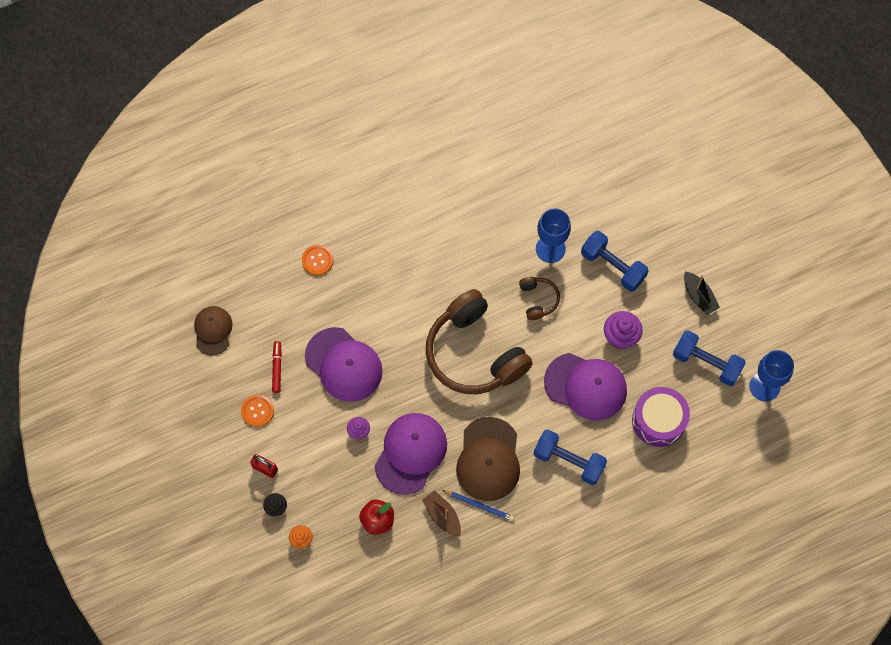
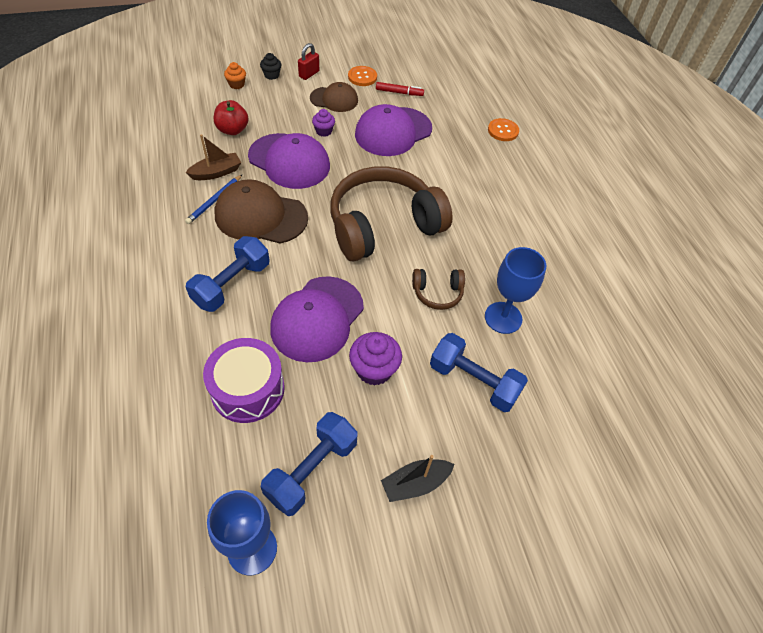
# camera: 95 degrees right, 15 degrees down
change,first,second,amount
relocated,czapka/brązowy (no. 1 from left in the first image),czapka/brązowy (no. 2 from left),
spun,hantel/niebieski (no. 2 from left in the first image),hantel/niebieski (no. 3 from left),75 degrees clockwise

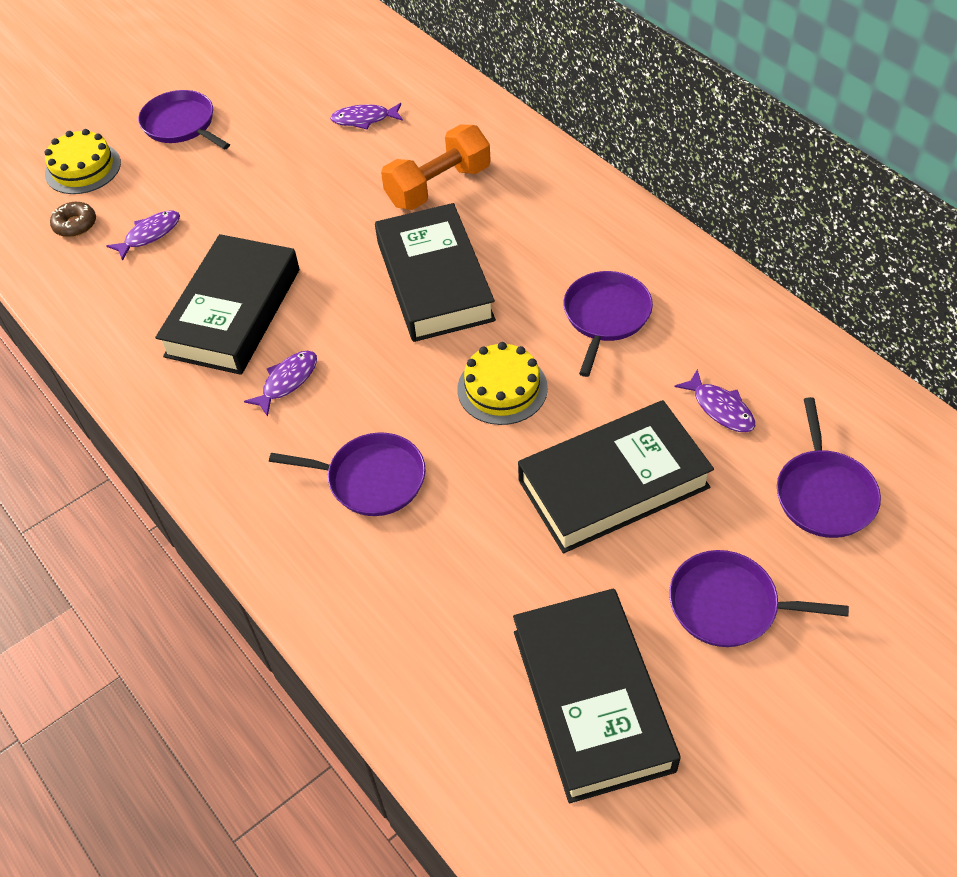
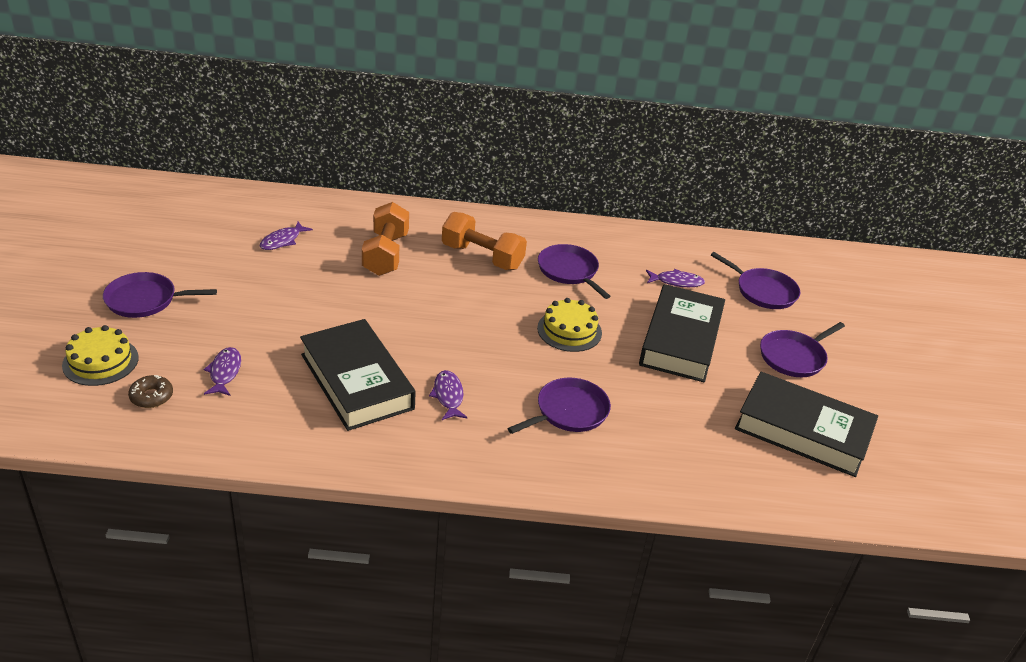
# camera: 55 degrees left, 15 degrees down
change,first,second,amount
missing,książka/czarny (no. 2 from left),,
appeared,,hantel/pomarańczowy (no. 2 from left),

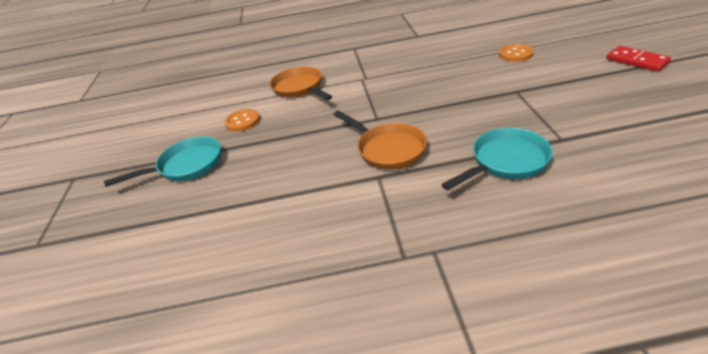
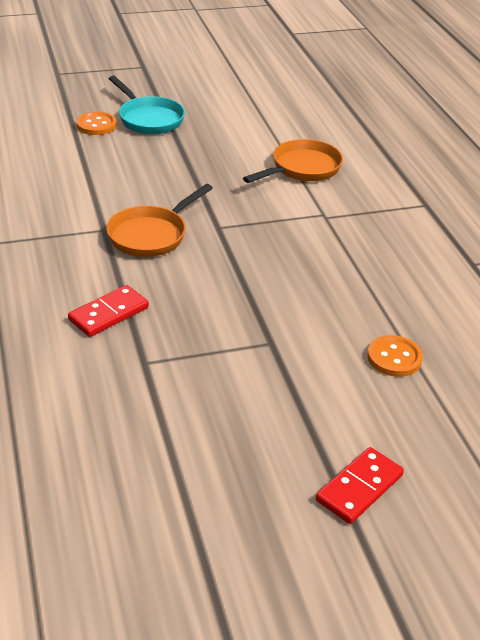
# camera: 75 degrees right, 0 degrees up
change,first,second,amount
relocated,guzik/pomarańczowy (no. 1 from left),,
exchanged,patelnia/turkusowy (no. 2 from left),kostka domina/czerwony (no. 1 from left),

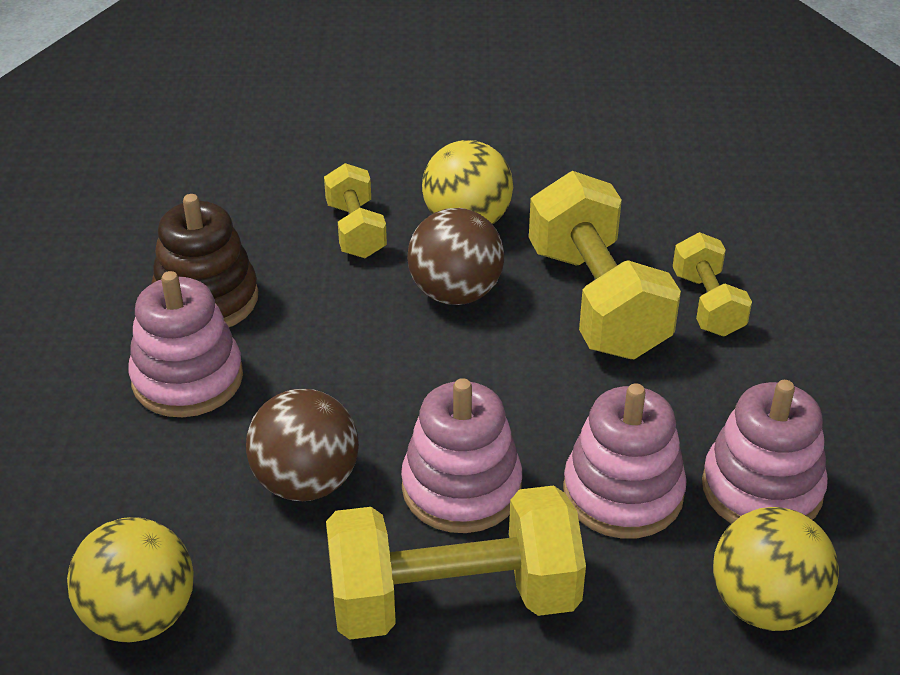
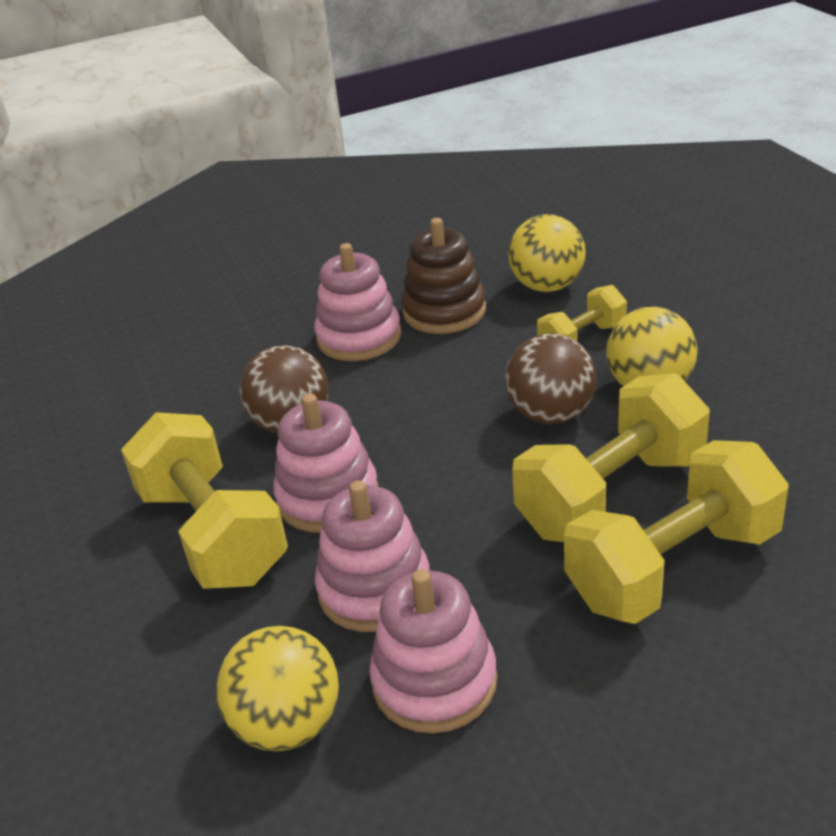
# camera: 70 degrees right, 5 degrees down
change,first,second,amount
relocated,piłka/żółty (no. 1 from left in the first image),piłka/żółty (no. 2 from left),
size,hantel/żółty (no. 4 from left),,x1.83

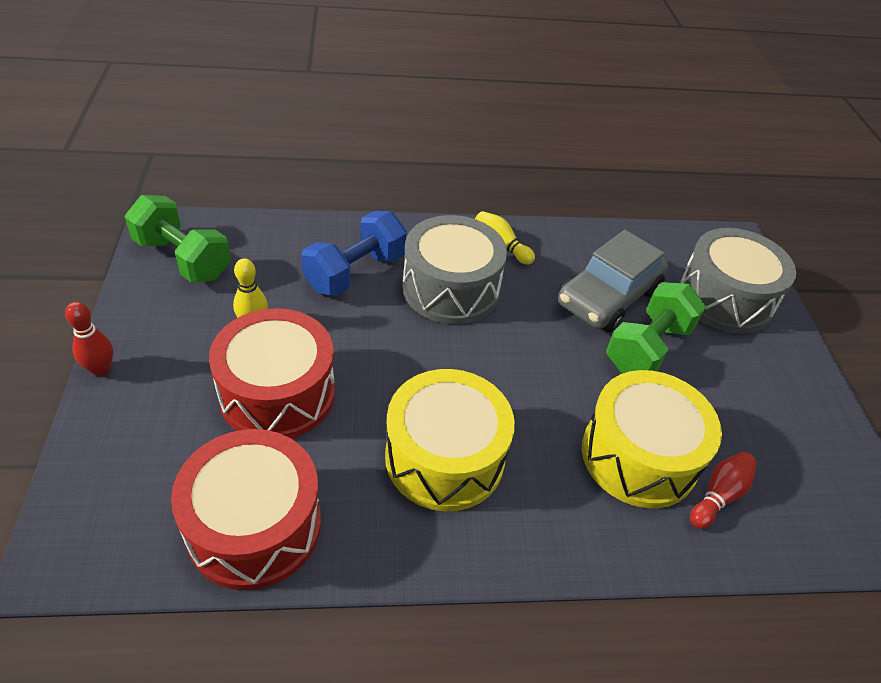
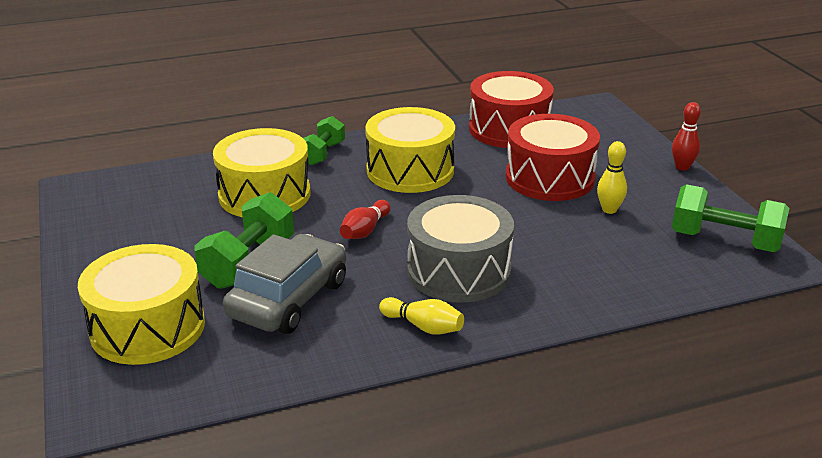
# camera: 170 degrees right, 15 degrees down
change,first,second,amount
missing,hantel/niebieski,,
appeared,,hantel/zielony (no. 2 from left),
relocated,kręgiel/czerwony (no. 2 from left in the first image),kręgiel/czerwony (no. 1 from left),
colour,bęben/szary (no. 2 from left),bęben/żółty (no. 1 from left),

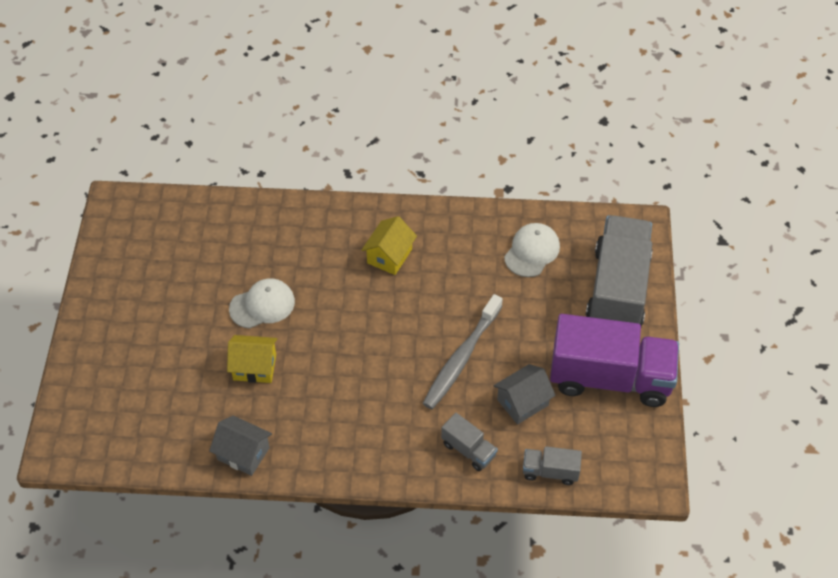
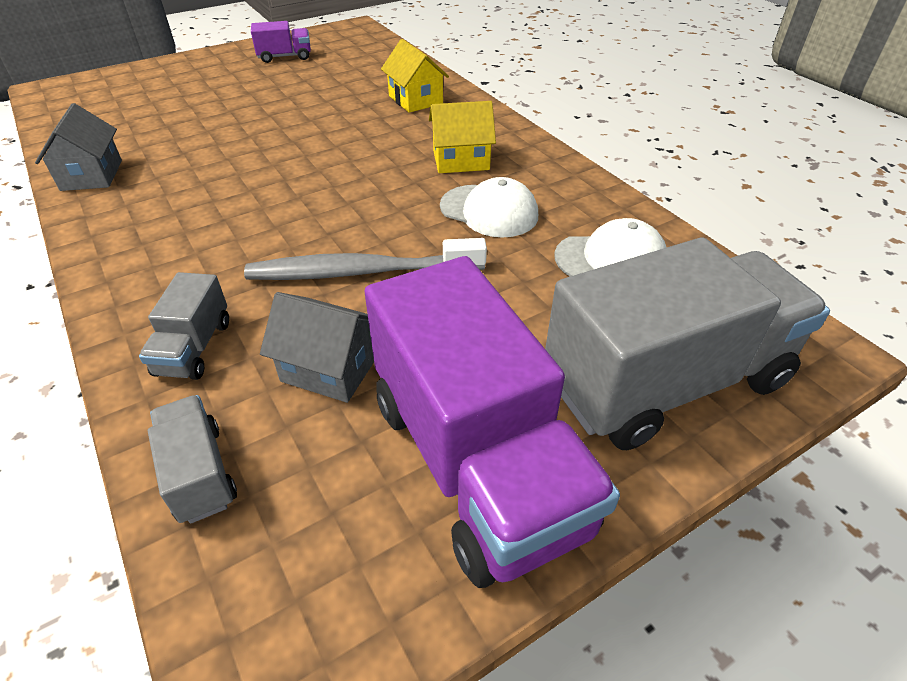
# camera: 55 degrees right, 10 degrees down
change,first,second,amount
appeared,,ciężarówka/fioletowy (no. 1 from left),
relocated,domek/żółty (no. 1 from left),,
relocated,czapka/biały (no. 1 from left),,

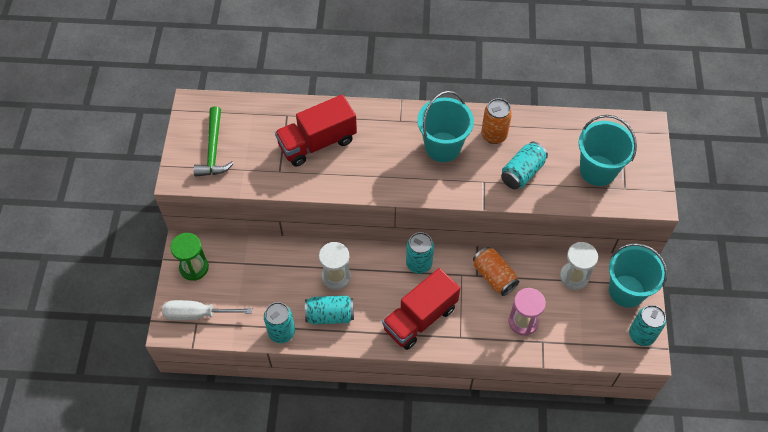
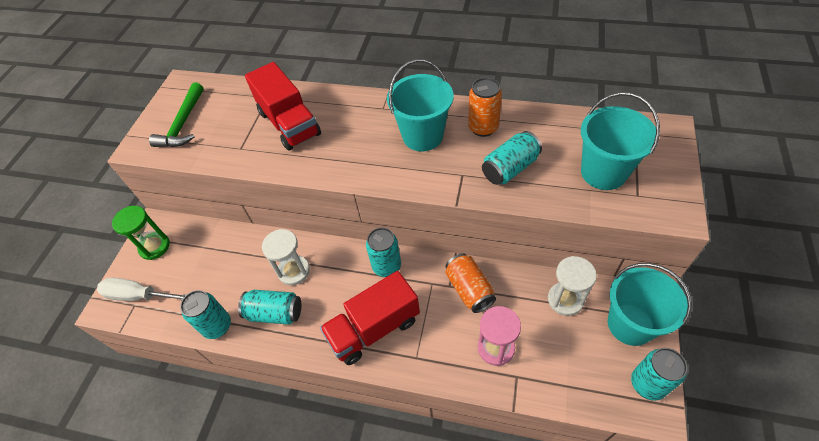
# camera: 15 degrees right, 5 degrees down
change,first,second,amount
spun,ciężarówka/czerwony (no. 1 from left),,105 degrees counterclockwise

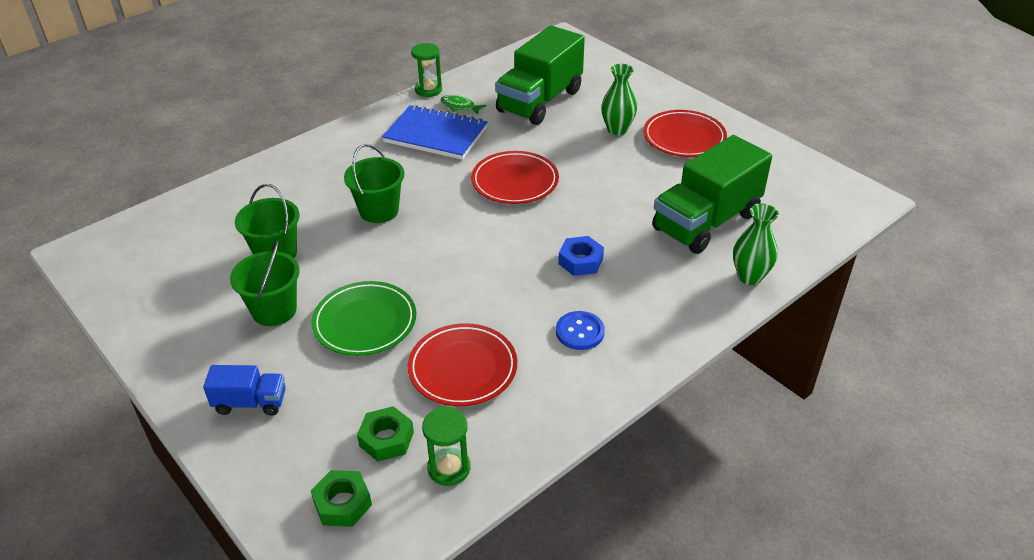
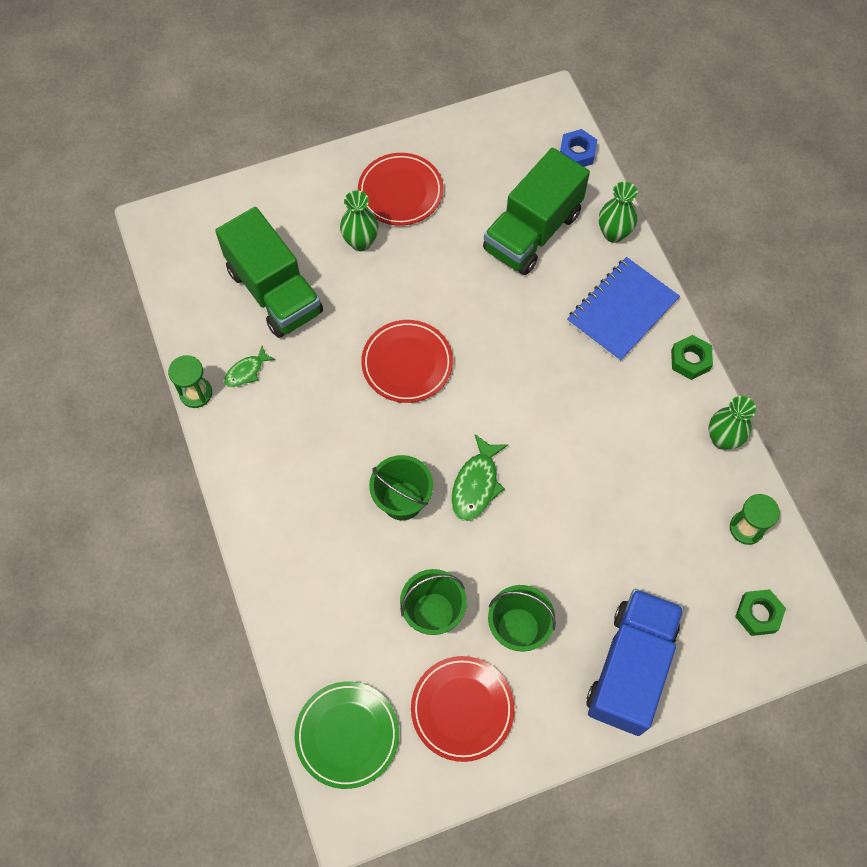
# camera: 70 degrees left, 25 degrees up
change,first,second,amount
missing,guzik/niebieski,,
appeared,,ryba/zielony (no. 2 from left),
appeared,,wazon/zielony (no. 3 from left),
relocated,talerz/zielony,,
relocated,nakrętka/zielony (no. 2 from left in the first image),nakrętka/zielony (no. 1 from left),
relocated,zeszyt/niebieski,,
relocated,talerz/czerwony (no. 1 from left in the first image),talerz/czerwony (no. 3 from left),
relocated,nakrętka/niebieski,,
spun,ciężarówka/zielony (no. 2 from left),,60 degrees clockwise
size,ciężarówka/niebieski,,x2.03

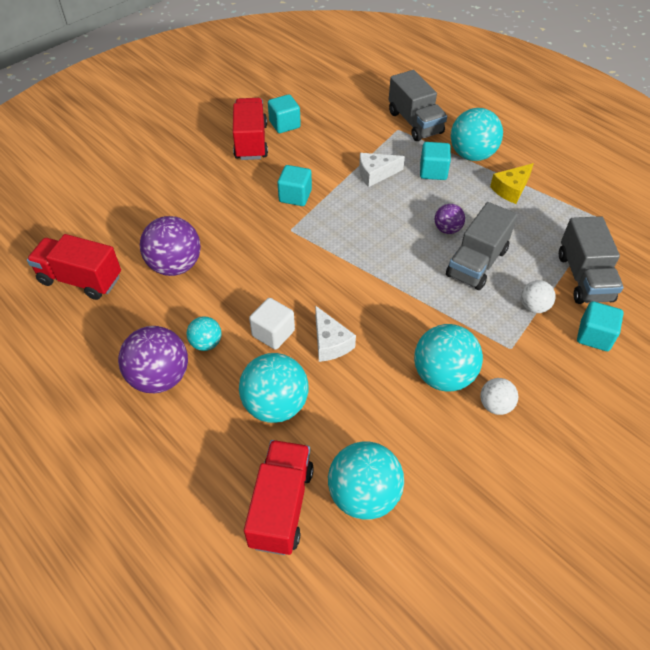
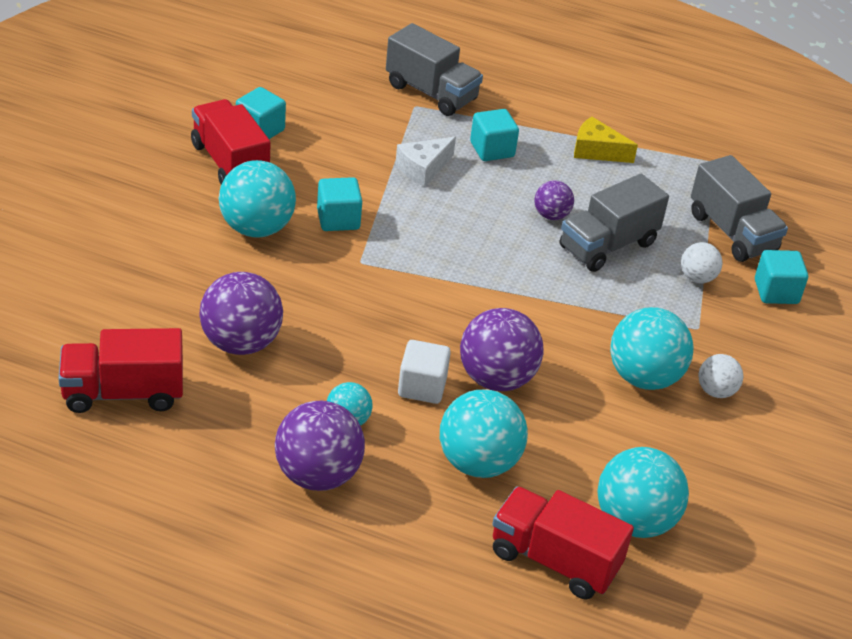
# camera: 30 degrees left, 10 degrees down
change,first,second,amount
relocated,piłka/turkusowy (no. 5 from left in the first image),piłka/turkusowy (no. 1 from left),
exchanged,ser/biały (no. 1 from left),piłka/fioletowy (no. 3 from left),
spun,ciężarówka/czerwony (no. 3 from left),,45 degrees counterclockwise
spun,ciężarówka/szary (no. 2 from left),,45 degrees clockwise
spun,ser/żółty,,90 degrees clockwise

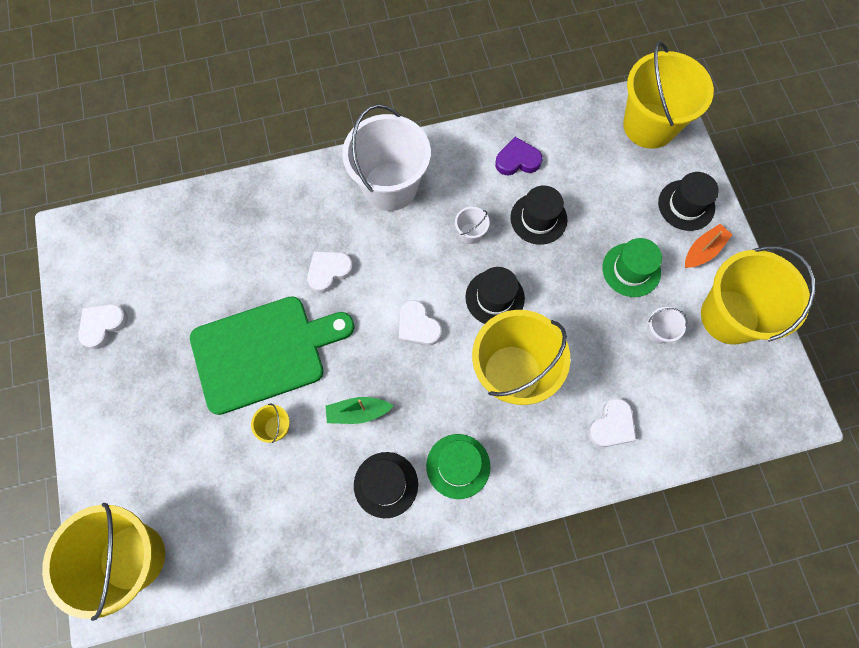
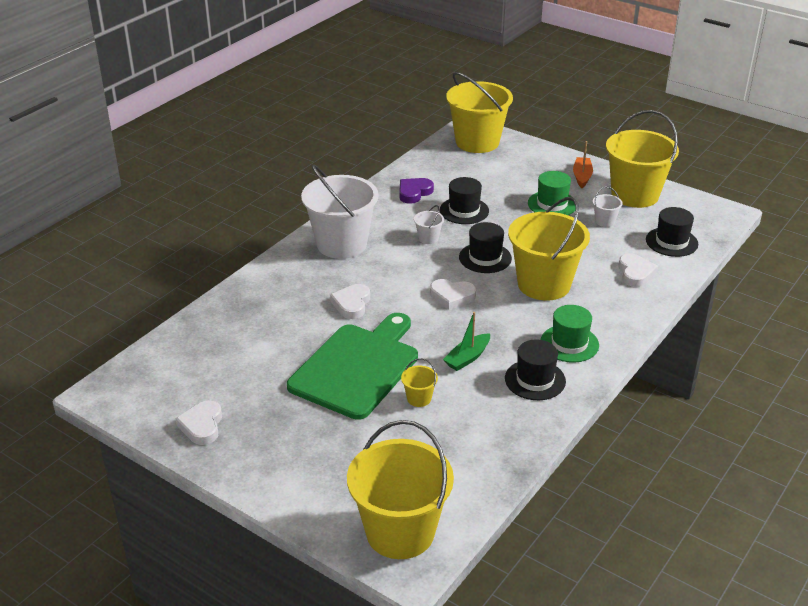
# camera: 40 degrees left, 35 degrees down
change,first,second,amount
relocated,kapelusz/czarny (no. 4 from left),,

